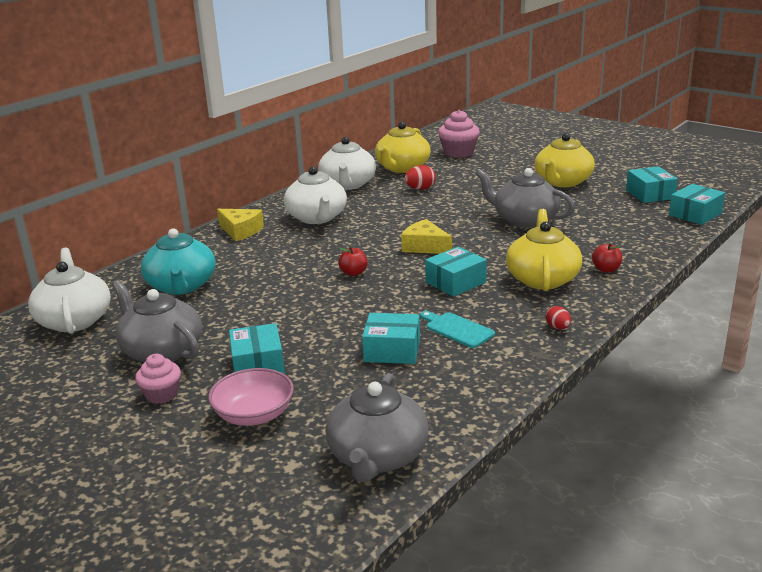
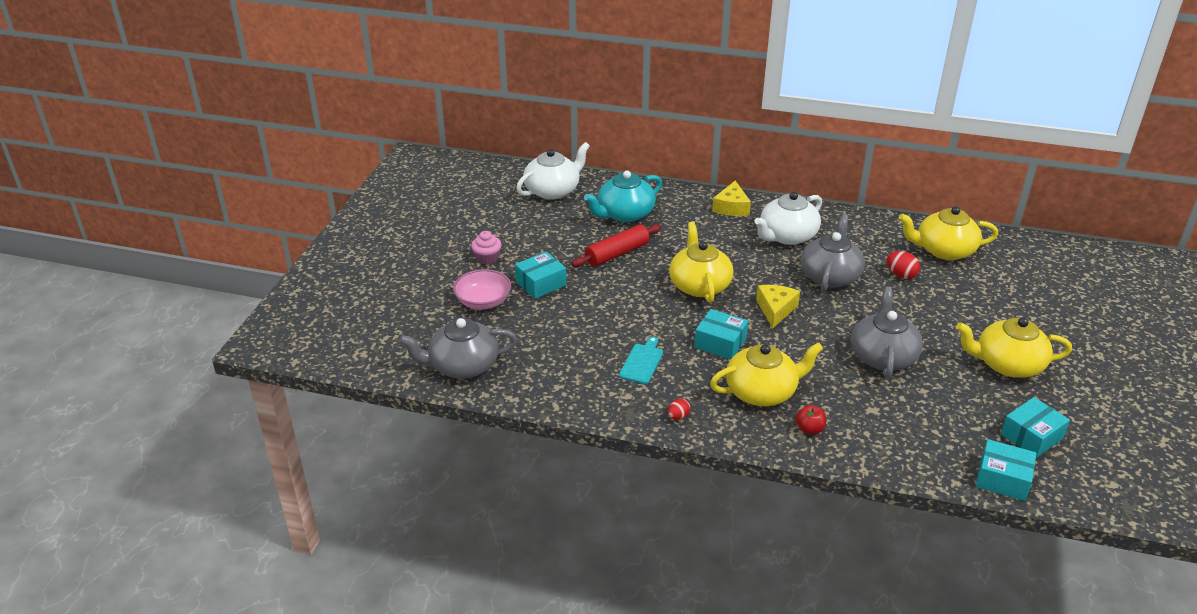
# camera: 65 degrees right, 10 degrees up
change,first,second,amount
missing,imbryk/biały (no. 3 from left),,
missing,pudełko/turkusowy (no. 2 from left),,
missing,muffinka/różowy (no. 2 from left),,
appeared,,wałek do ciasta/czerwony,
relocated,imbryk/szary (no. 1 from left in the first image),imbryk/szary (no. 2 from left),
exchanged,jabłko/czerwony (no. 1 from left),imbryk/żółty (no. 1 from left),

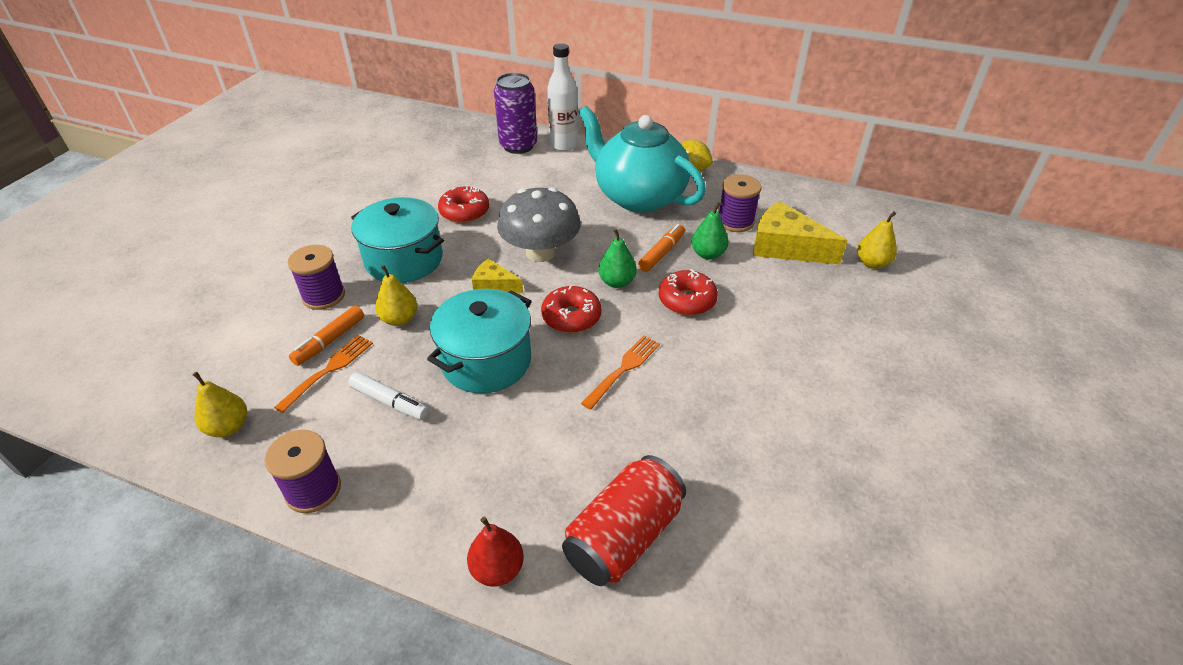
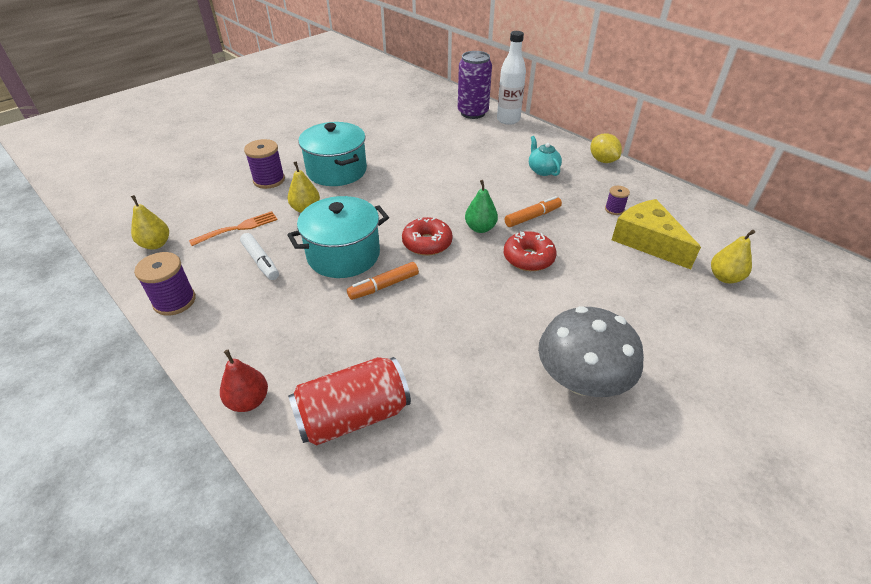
# camera: 25 degrees right, 0 degrees up
change,first,second,amount
missing,donut/czerwony (no. 1 from left),,
missing,ser/żółty (no. 1 from left),,
missing,widelec/pomarańczowy (no. 2 from left),,
missing,gruszka/zielony (no. 2 from left),,
relocated,flamaster/pomarańczowy (no. 1 from left),,
relocated,grzyb/szary,,
size,imbryk/turkusowy,,x0.40
size,szpulka/fioletowy (no. 3 from left),,x0.57

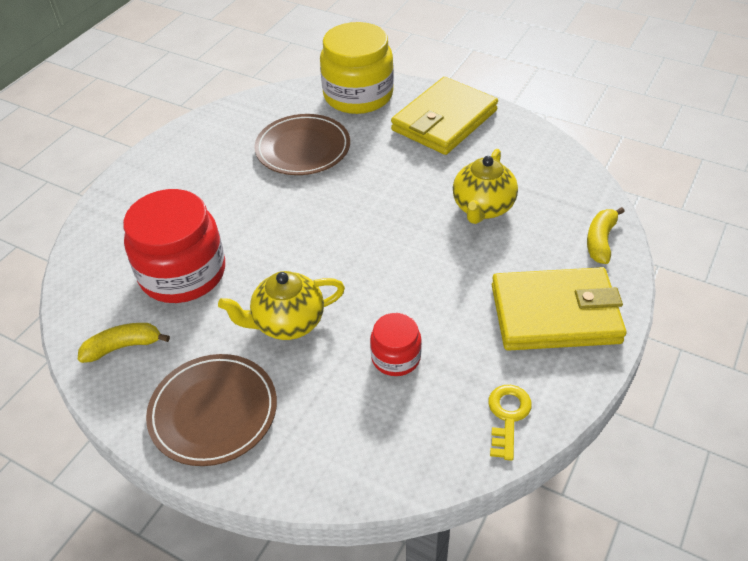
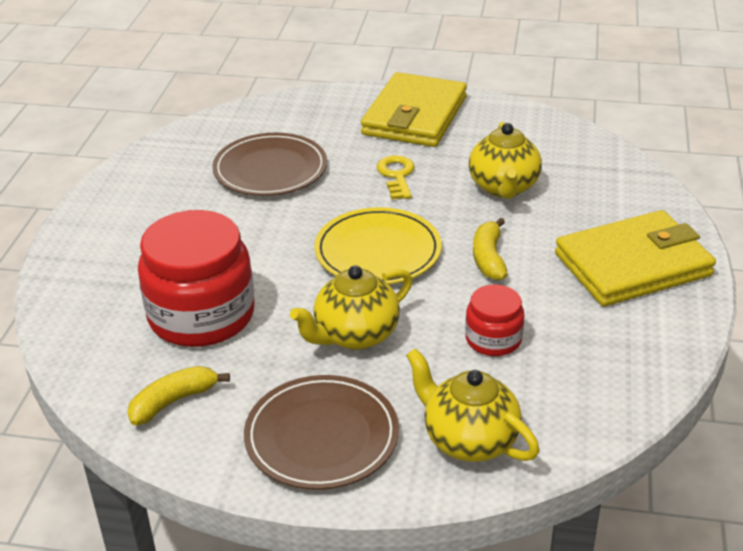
# camera: 20 degrees left, 10 degrees down
change,first,second,amount
missing,słoik/żółty,,
appeared,,talerz/żółty,
appeared,,imbryk/żółty (no. 2 from left),
relocated,klucz/żółty,,
relocated,banan/żółty (no. 2 from left),,

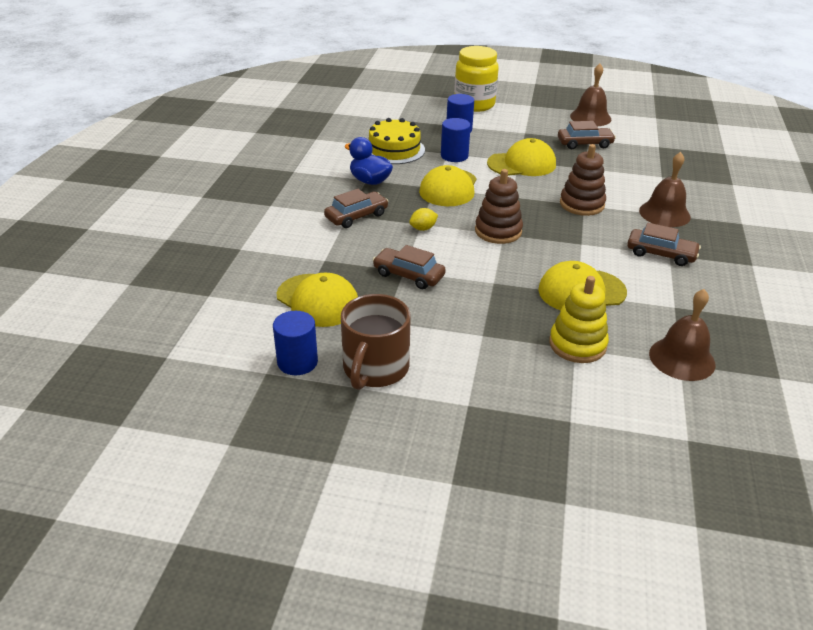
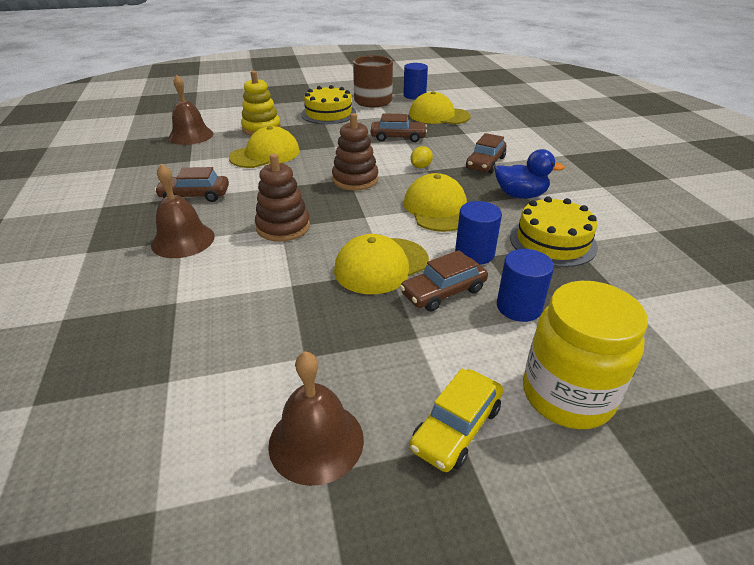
# camera: 155 degrees right, 0 degrees up
change,first,second,amount
appeared,,tort/żółty (no. 1 from left),
appeared,,samochód/żółty,
relocated,samochód/brązowy (no. 3 from left),,

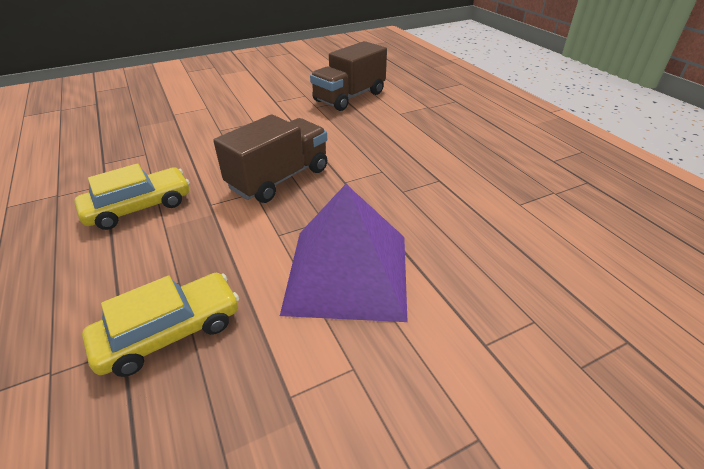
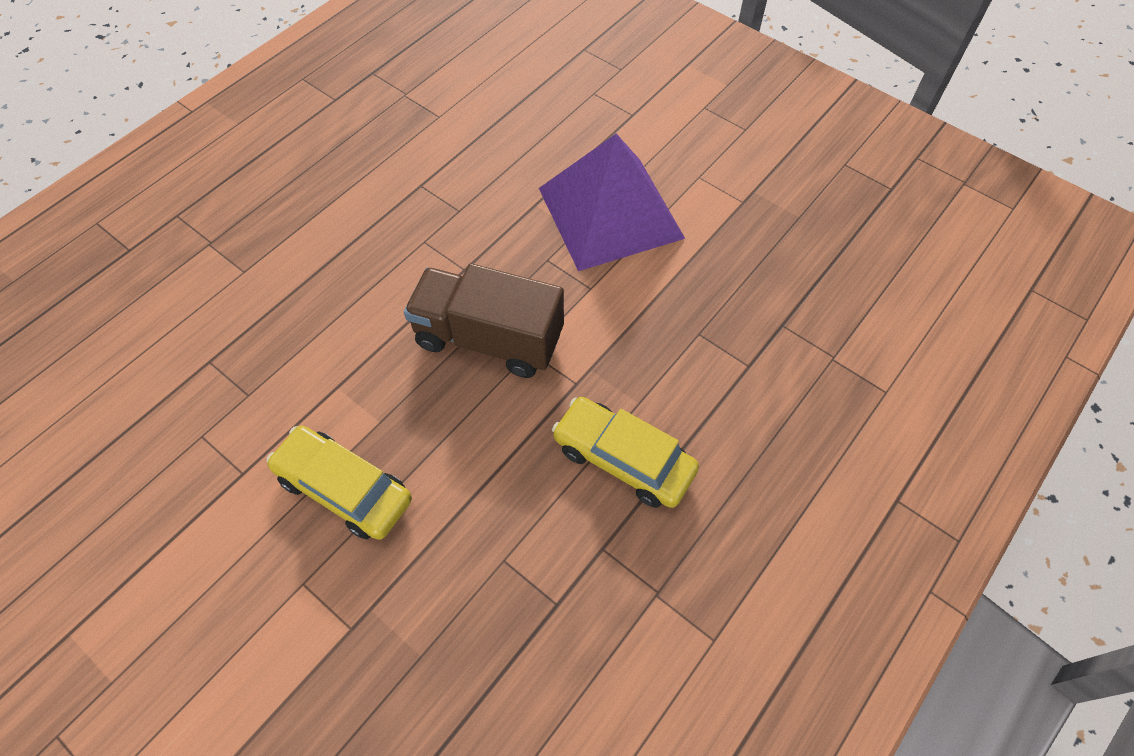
# camera: 115 degrees left, 20 degrees up
change,first,second,amount
missing,ciężarówka/brązowy (no. 2 from left),,
relocated,samochód/żółty (no. 2 from left in the first image),samochód/żółty (no. 1 from left),

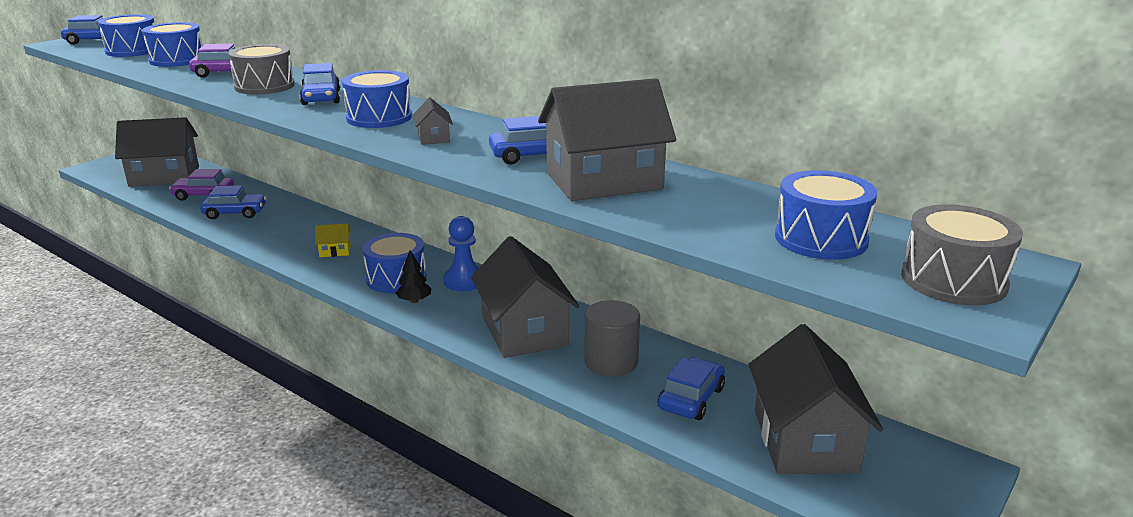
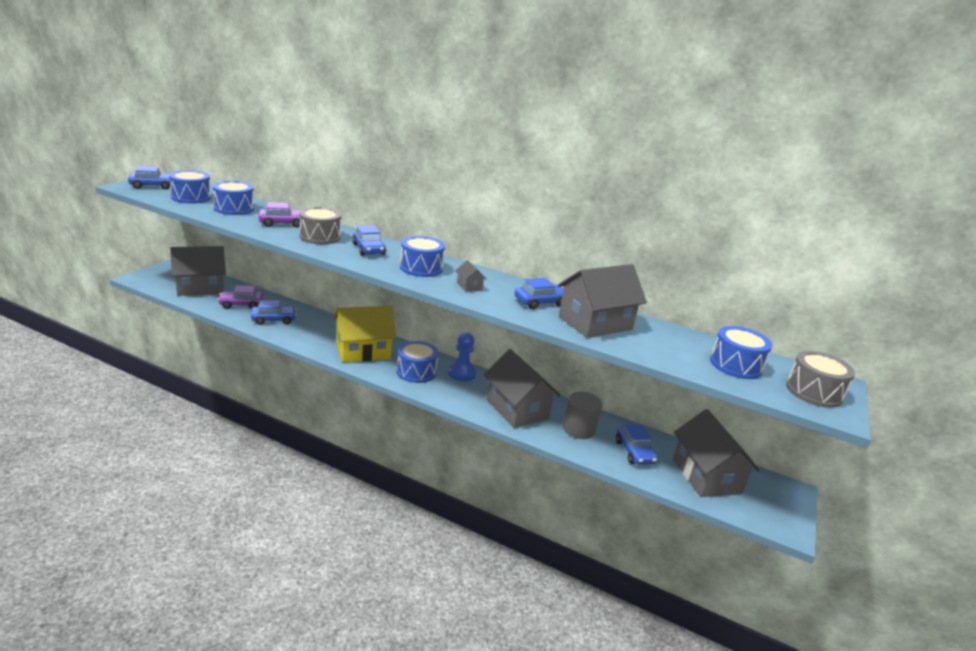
# camera: 15 degrees left, 0 degrees up
change,first,second,amount
missing,drzewko/czarny,,
spun,samochód/niebieski (no. 5 from left),,150 degrees clockwise
size,domek/żółty,,x2.42

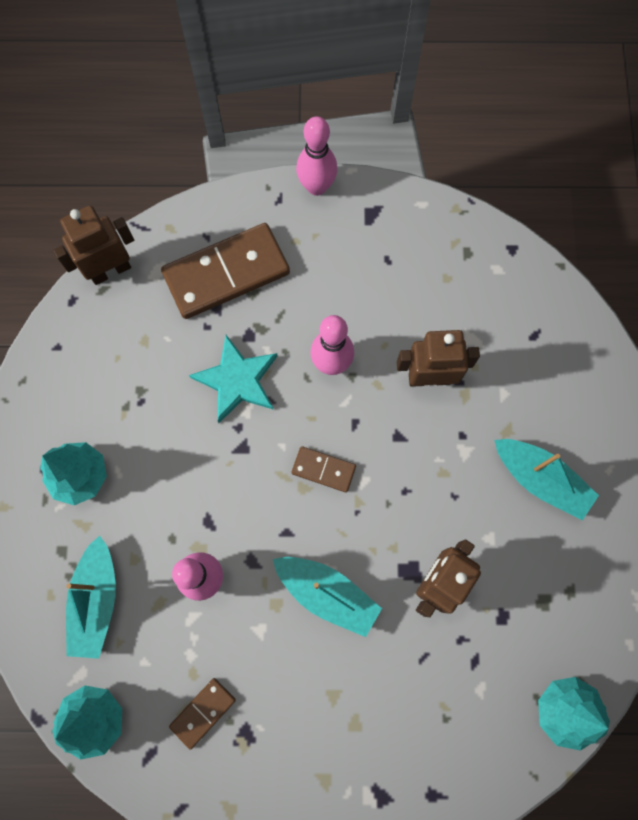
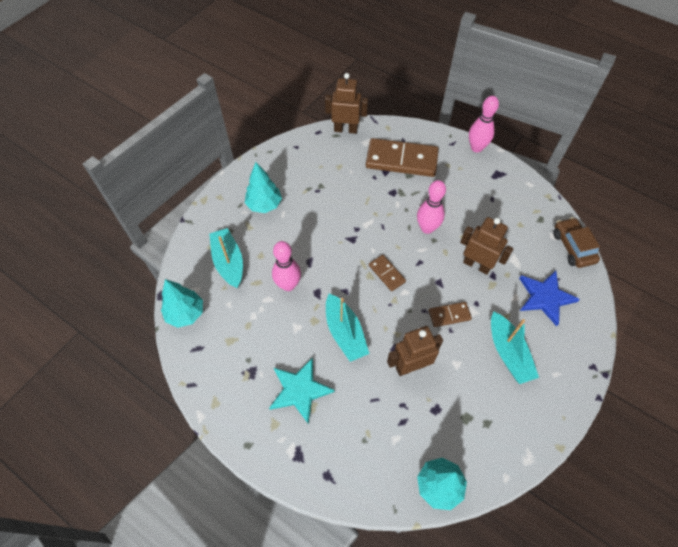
# camera: 35 degrees right, 15 degrees down
change,first,second,amount
appeared,,gwiazda/niebieski,
appeared,,samochód/brązowy,
relocated,kostka domina/brązowy (no. 1 from left in the first image),kostka domina/brązowy (no. 3 from left),
relocated,gwiazda/turkusowy,,
spun,łódka/turkusowy (no. 1 from left),,120 degrees clockwise

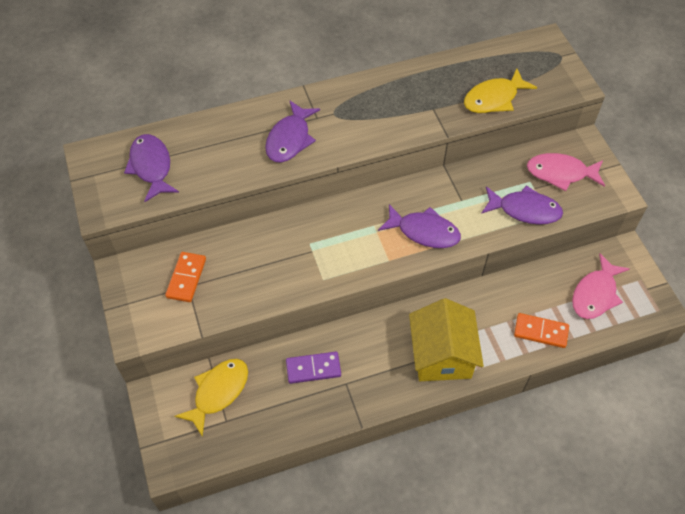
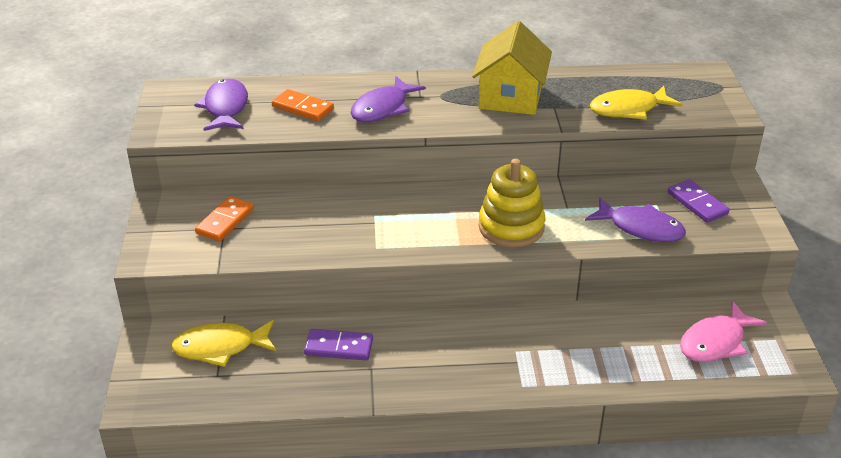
# camera: 15 degrees right, 20 degrees down
change,first,second,amount
relocated,domek/żółty,,
relocated,kostka domina/pomarańczowy (no. 2 from left),,
exchanged,ryba/fioletowy (no. 3 from left),zabawka nakładanka/żółty,
exchanged,ryba/różowy (no. 1 from left),kostka domina/fioletowy (no. 2 from left),
spun,ryba/żółty (no. 1 from left),,150 degrees counterclockwise

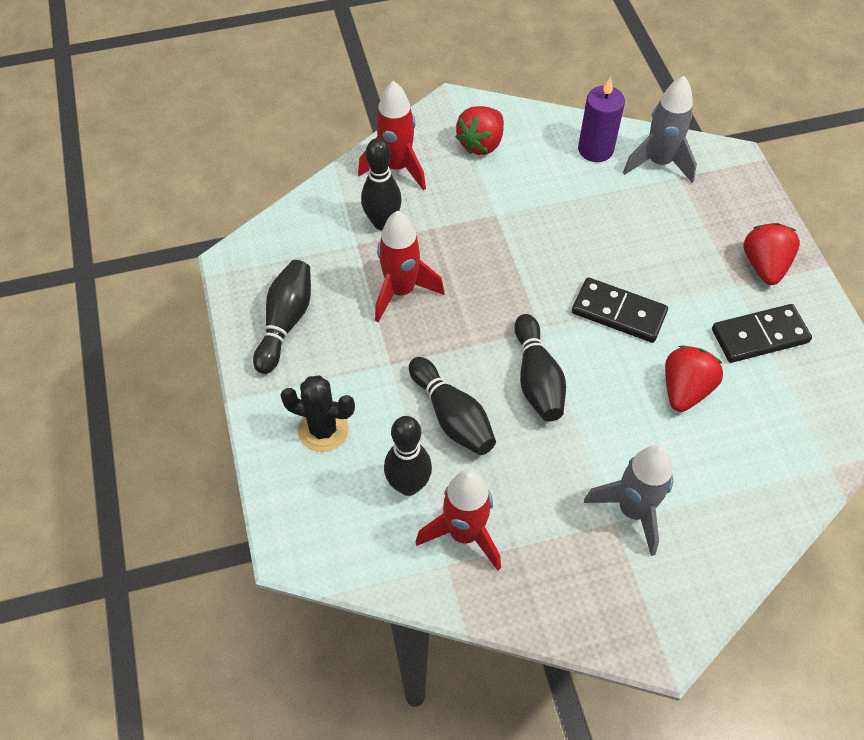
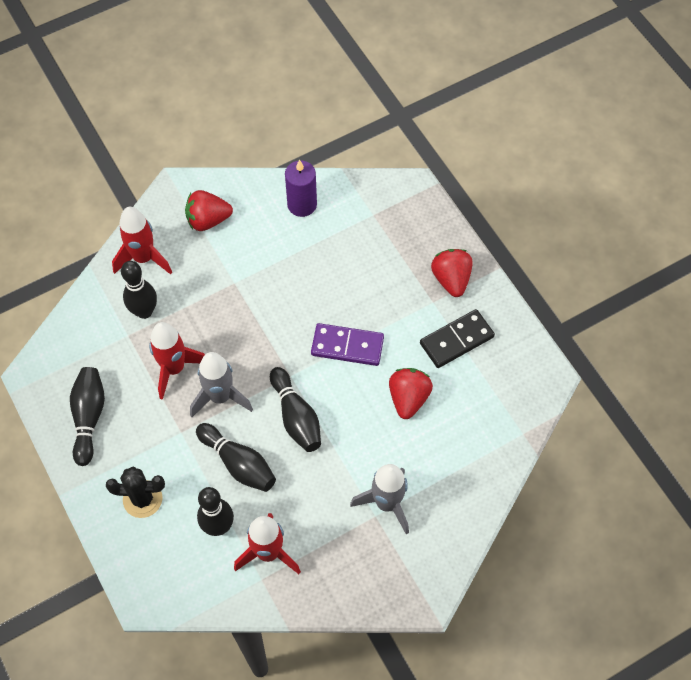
# camera: 15 degrees left, 5 degrees up
change,first,second,amount
relocated,rakieta/szary (no. 2 from left in the first image),rakieta/szary (no. 1 from left),
colour,kostka domina/czarny (no. 1 from left),kostka domina/fioletowy,
spun,truskawka/czerwony (no. 1 from left),,60 degrees clockwise

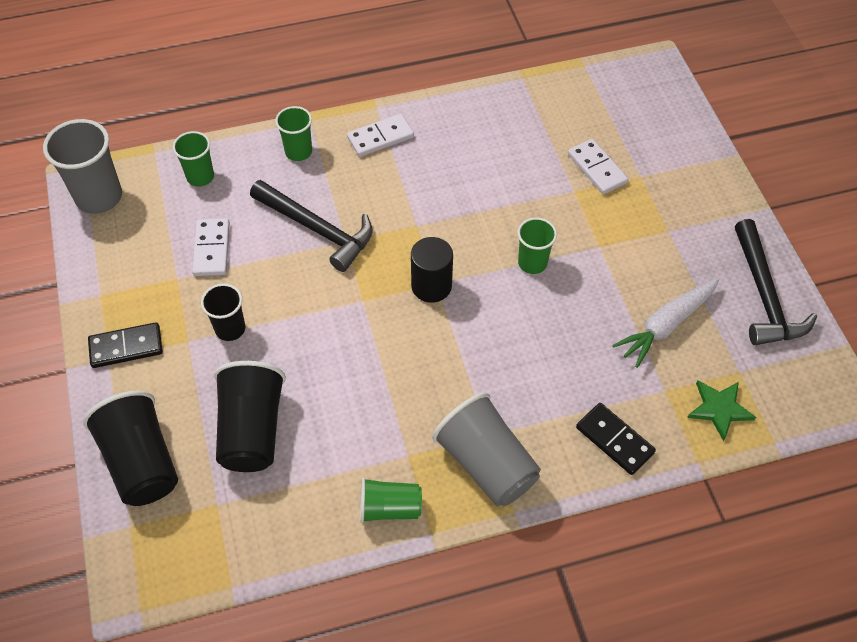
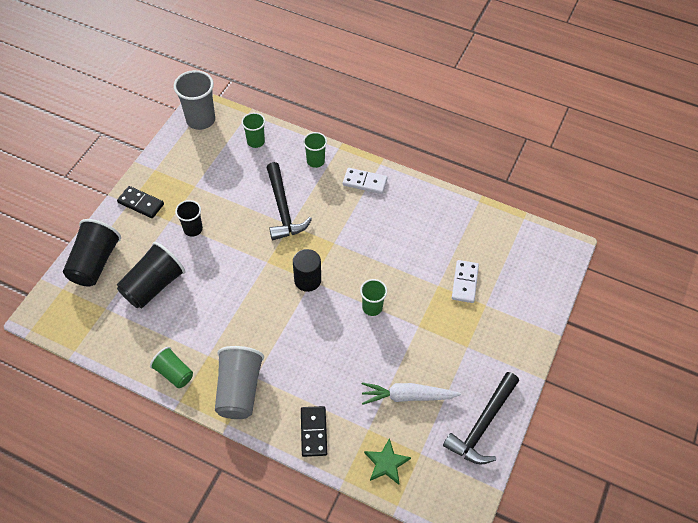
# camera: 40 degrees right, 0 degrees up
change,first,second,amount
missing,kostka domina/biały (no. 1 from left),,

